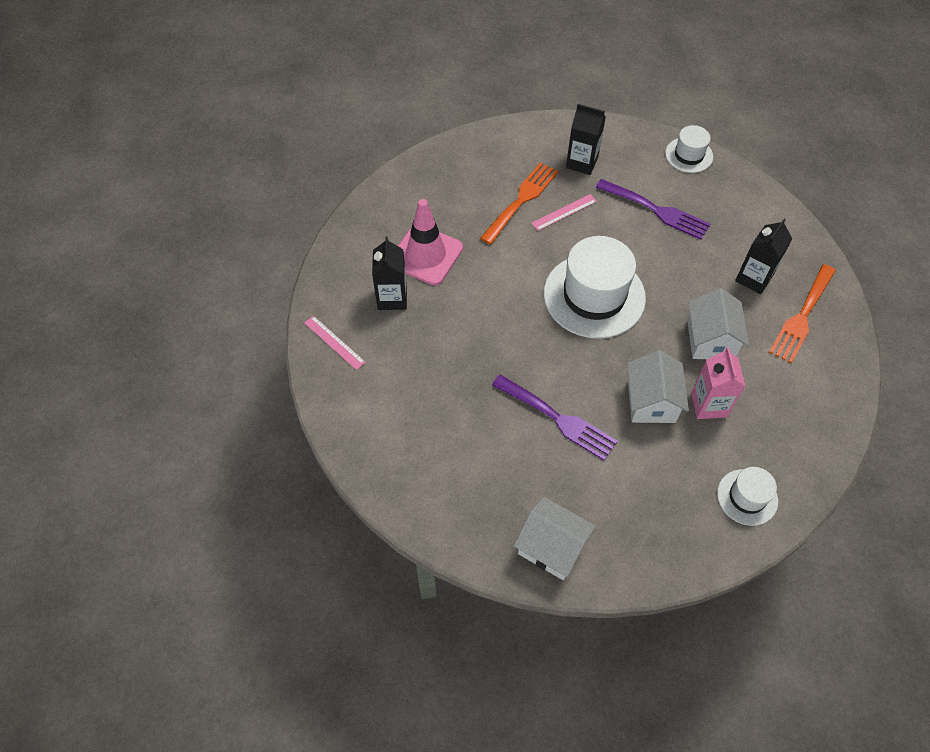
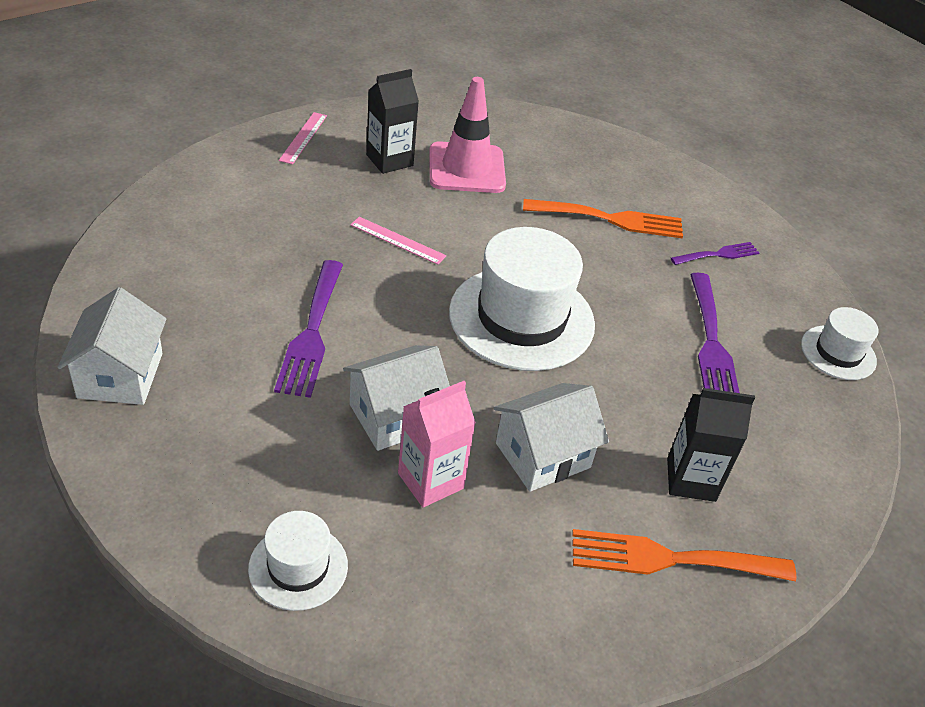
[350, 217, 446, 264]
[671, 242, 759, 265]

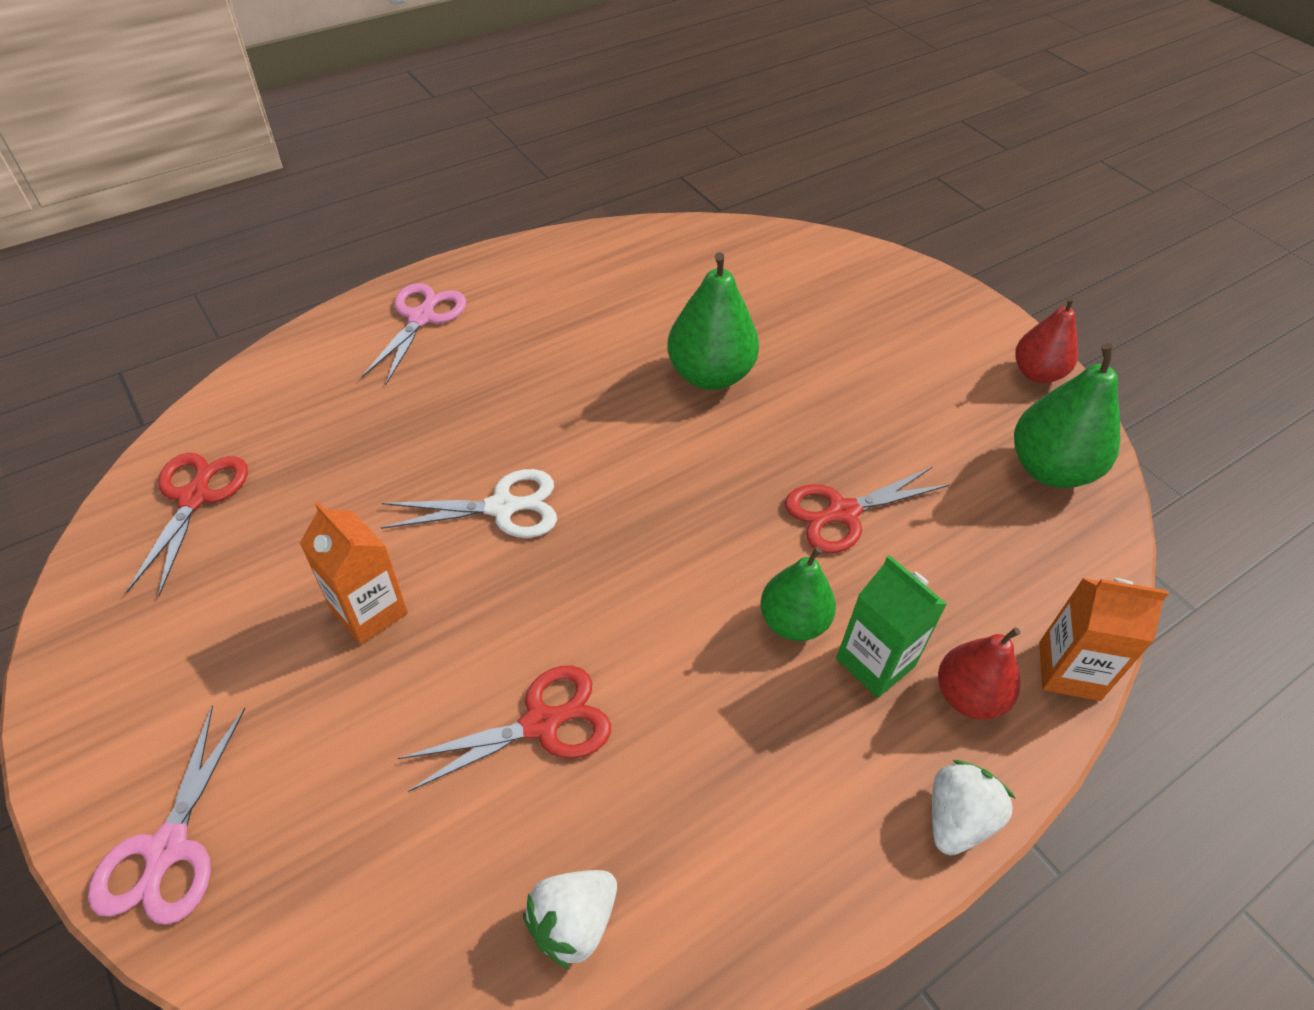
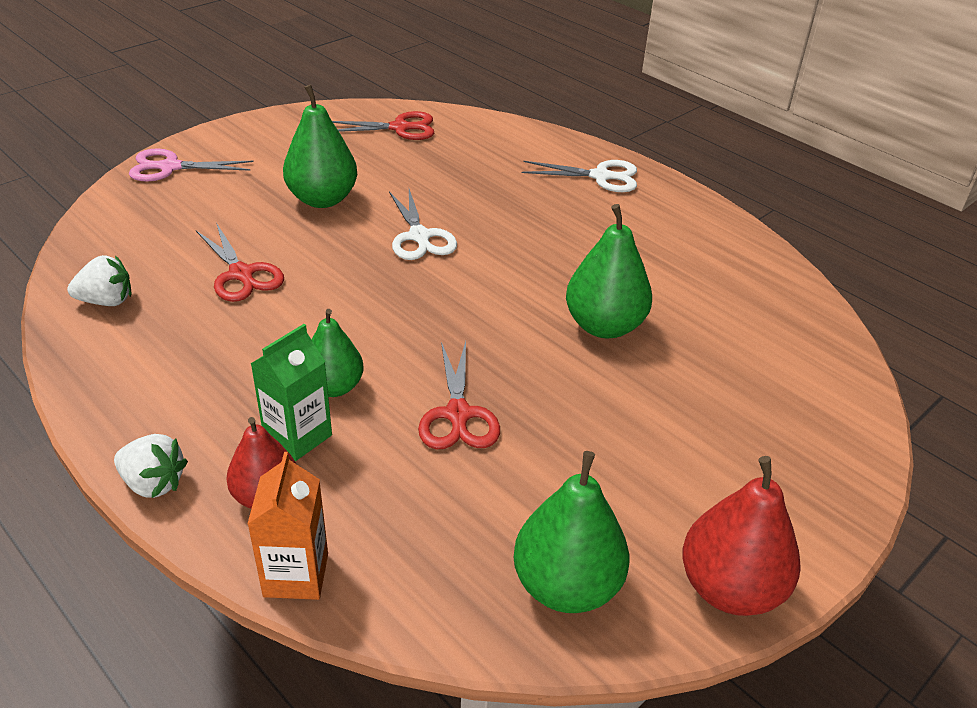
[283, 85, 357, 208]
[522, 160, 637, 192]
[67, 255, 131, 306]
[418, 341, 500, 449]
[682, 456, 801, 616]

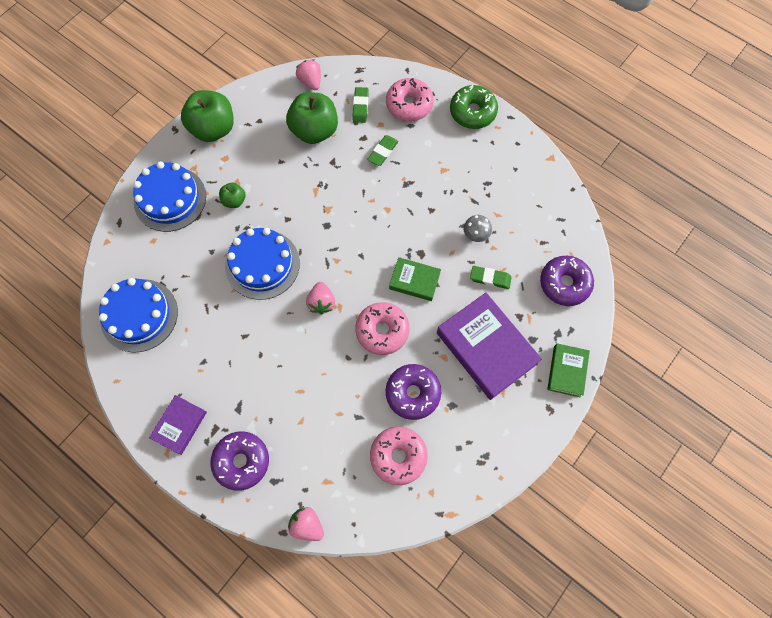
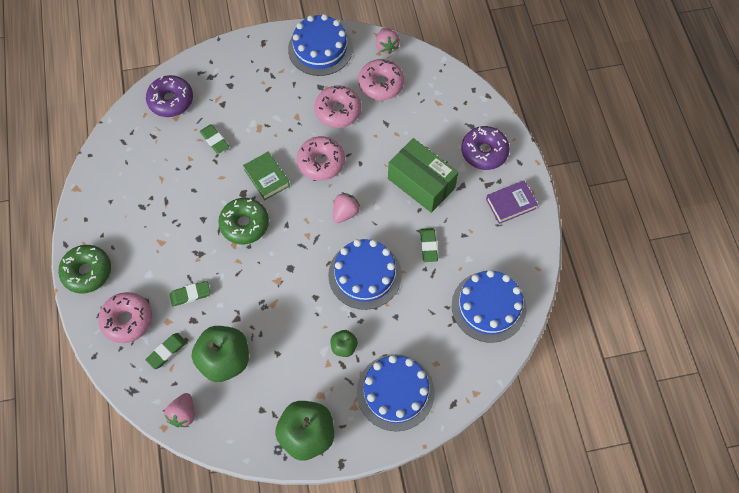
[437, 293, 542, 400] (first image)
[463, 215, 492, 242] (first image)
[547, 343, 590, 397] (first image)
[218, 198, 269, 245]
[288, 14, 353, 76]
[388, 138, 458, 213]
[420, 228, 438, 262]
[376, 28, 400, 54]
[315, 85, 361, 128]

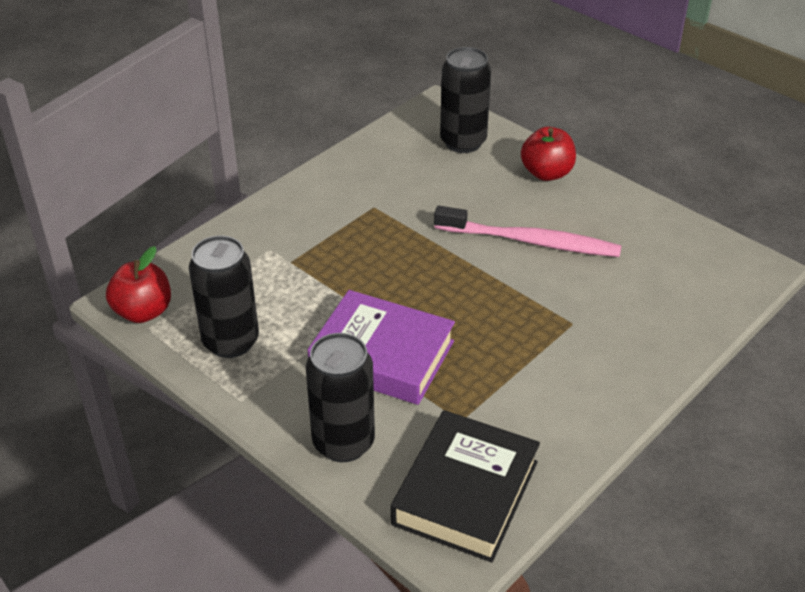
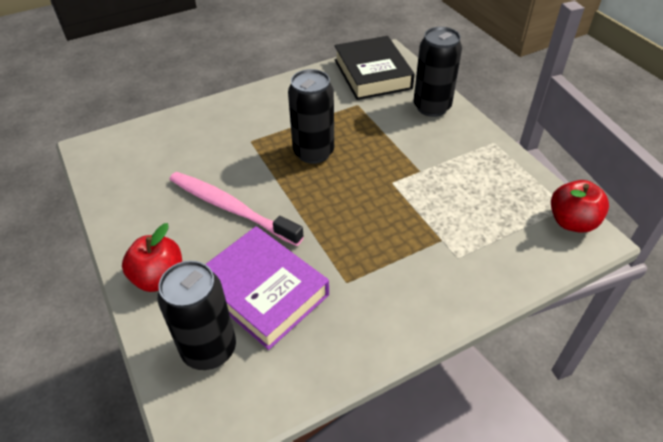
[288, 69, 334, 164]
[206, 226, 329, 350]
[334, 36, 415, 100]

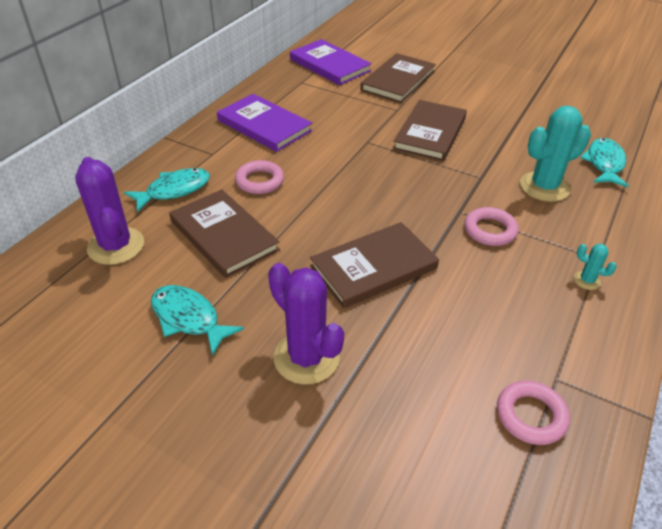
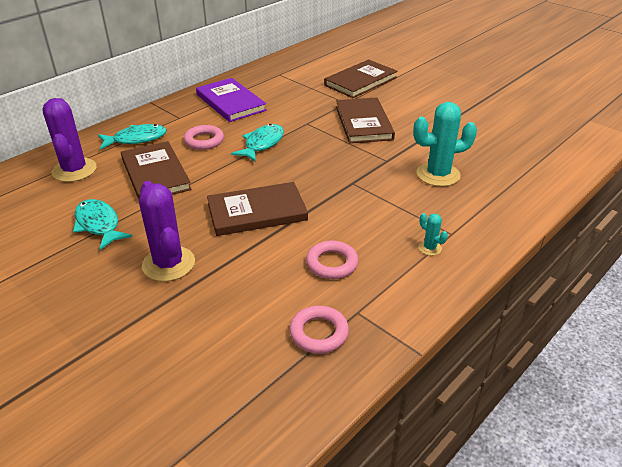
[290, 39, 372, 85] (first image)
[306, 241, 358, 279]
[231, 124, 284, 162]
[336, 97, 395, 143]

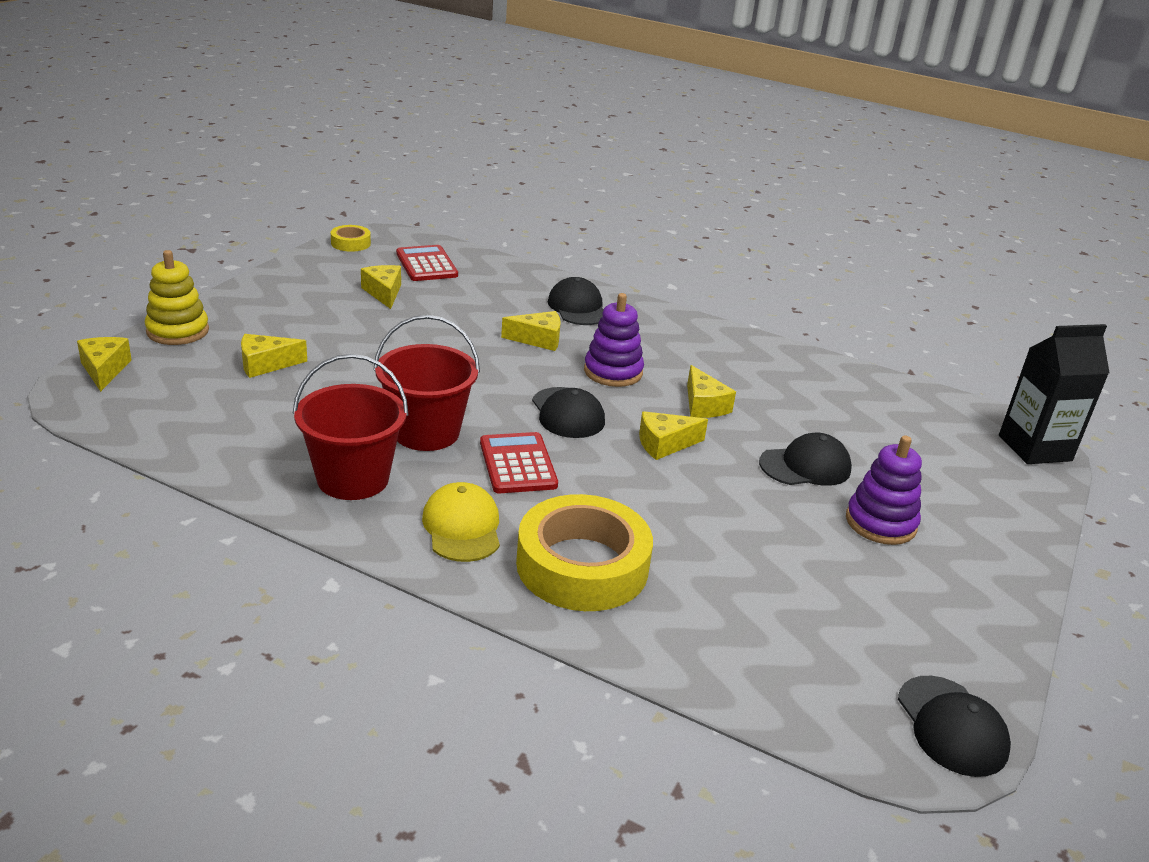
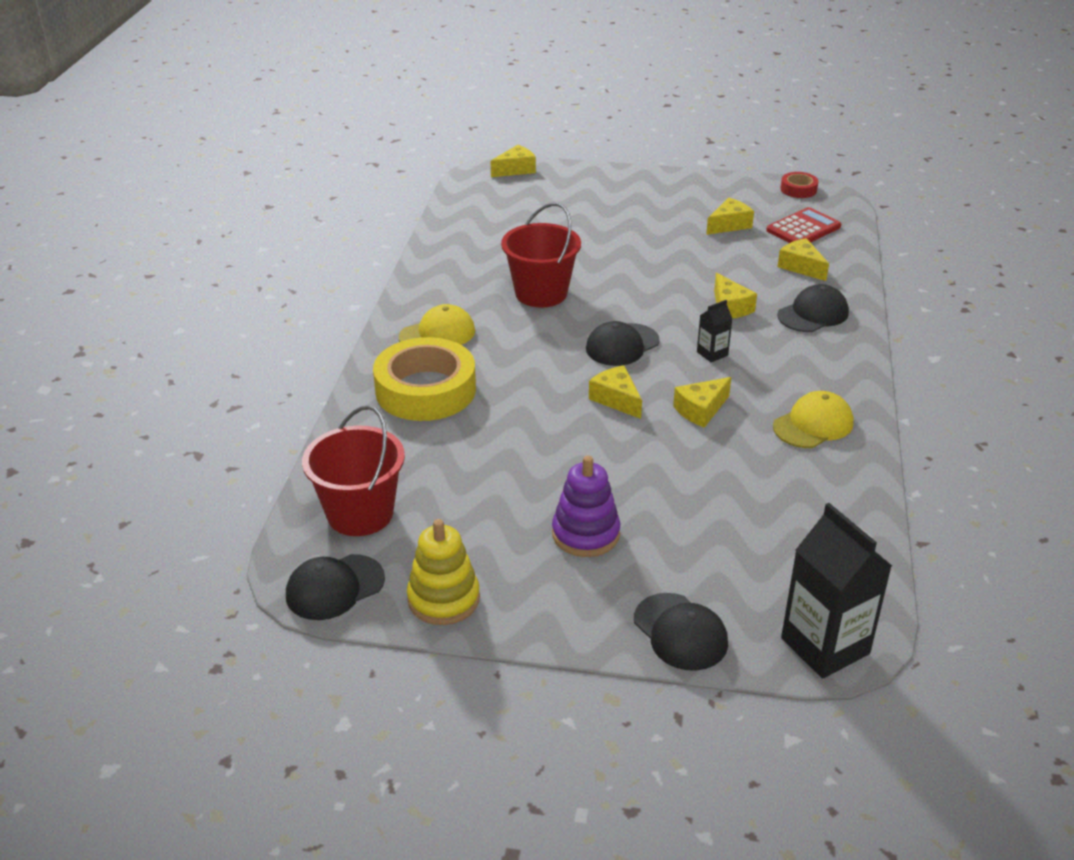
[480, 432, 558, 493] (first image)
[773, 391, 854, 448]
[407, 519, 480, 625]
[778, 238, 829, 281]
[302, 405, 405, 536]
[634, 593, 728, 671]
[697, 300, 732, 362]
[781, 172, 818, 198]

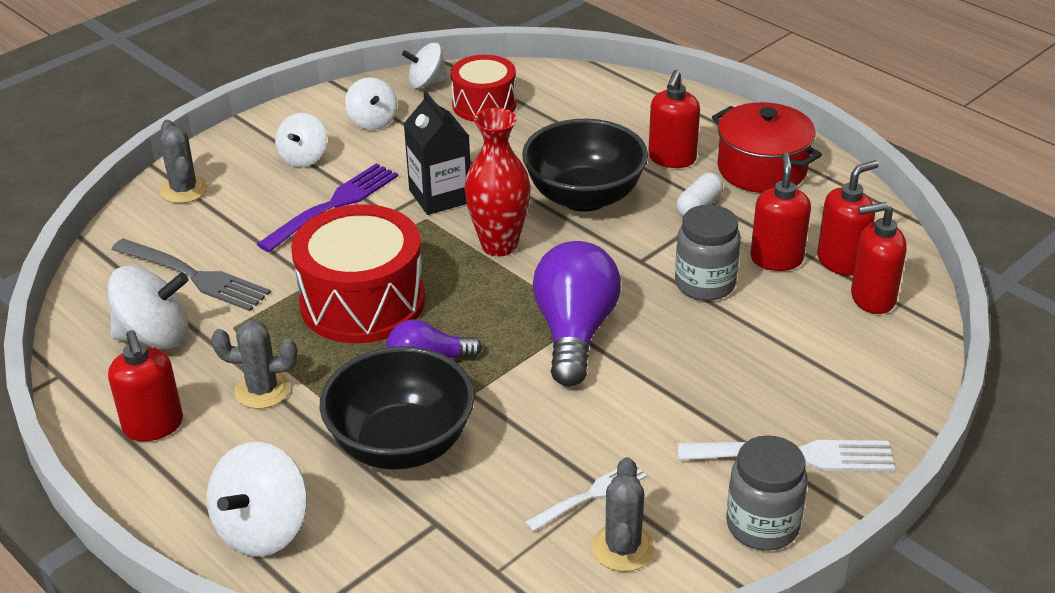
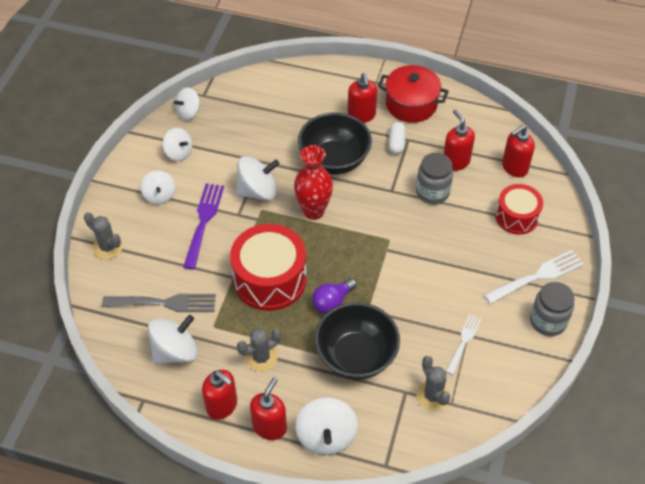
[533, 241, 621, 387] (first image)
[495, 184, 543, 235]
[416, 356, 450, 411]
[250, 377, 287, 440]
[236, 156, 280, 200]

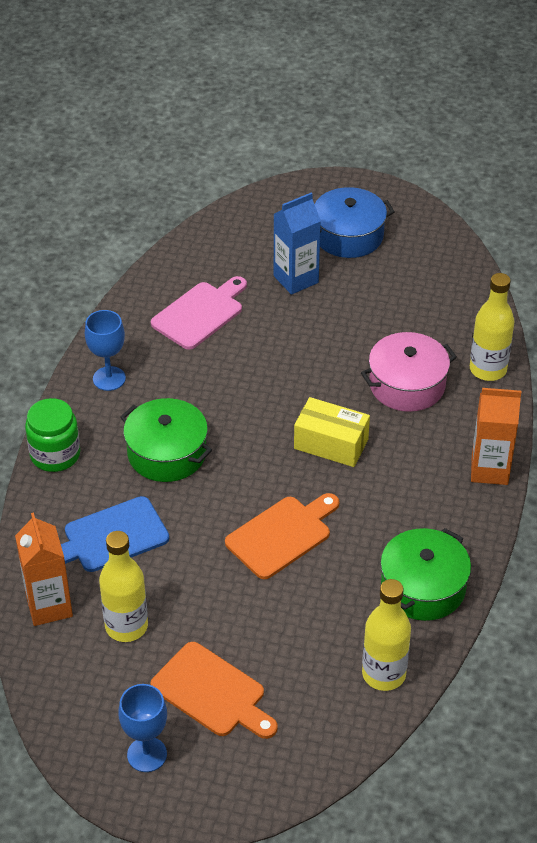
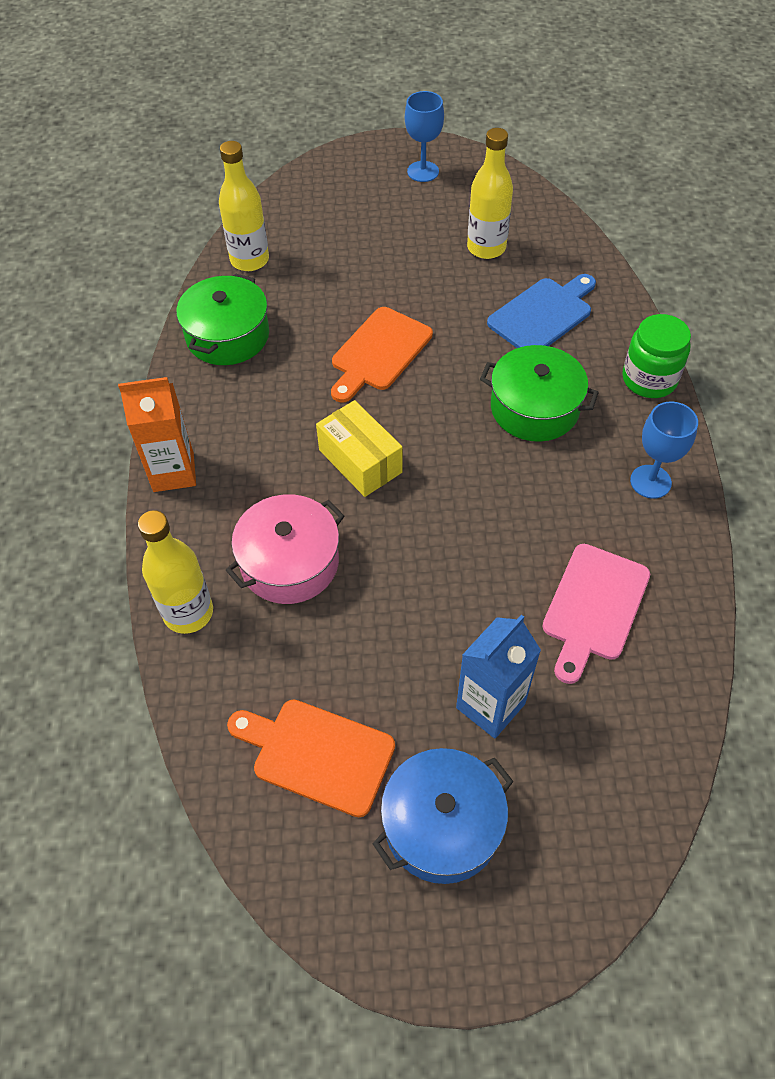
[15, 512, 73, 626] (first image)
[227, 700, 395, 817]
[316, 400, 403, 497]

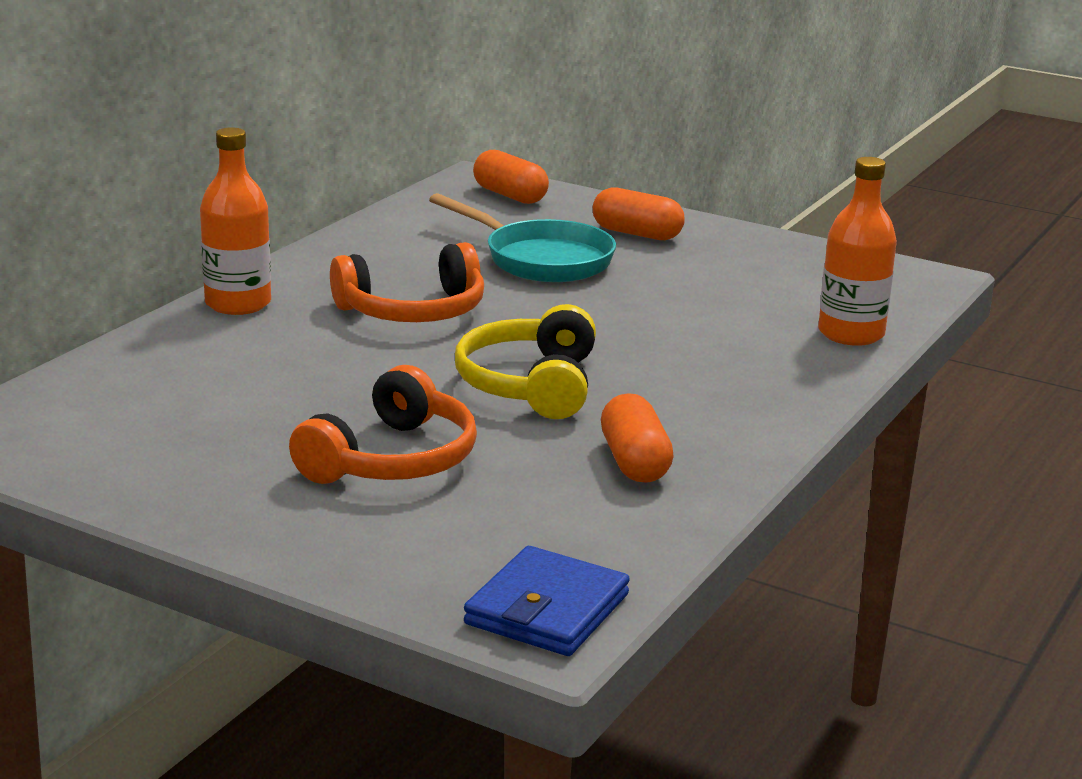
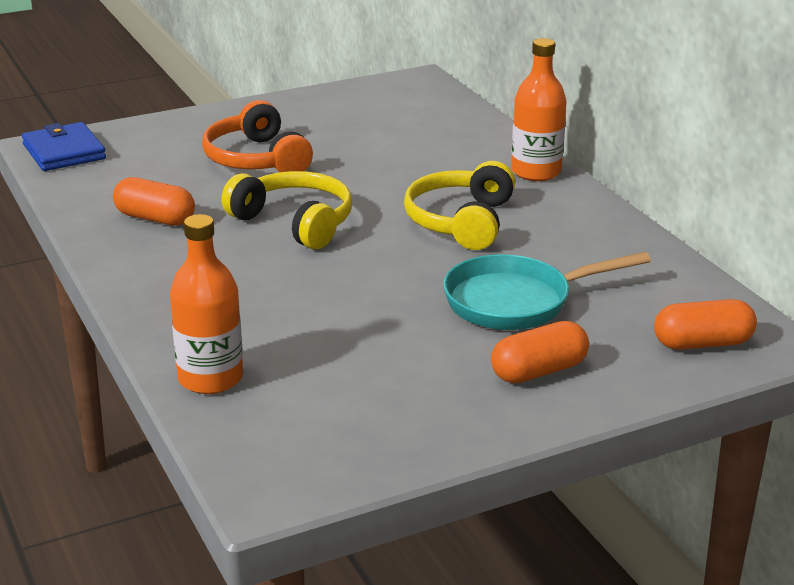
[404, 161, 515, 250]

